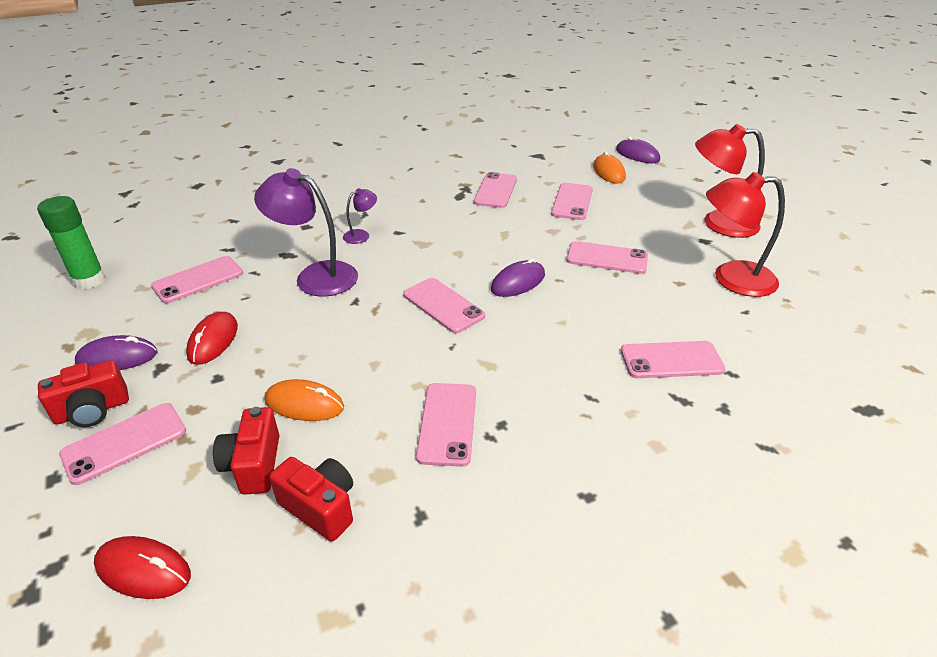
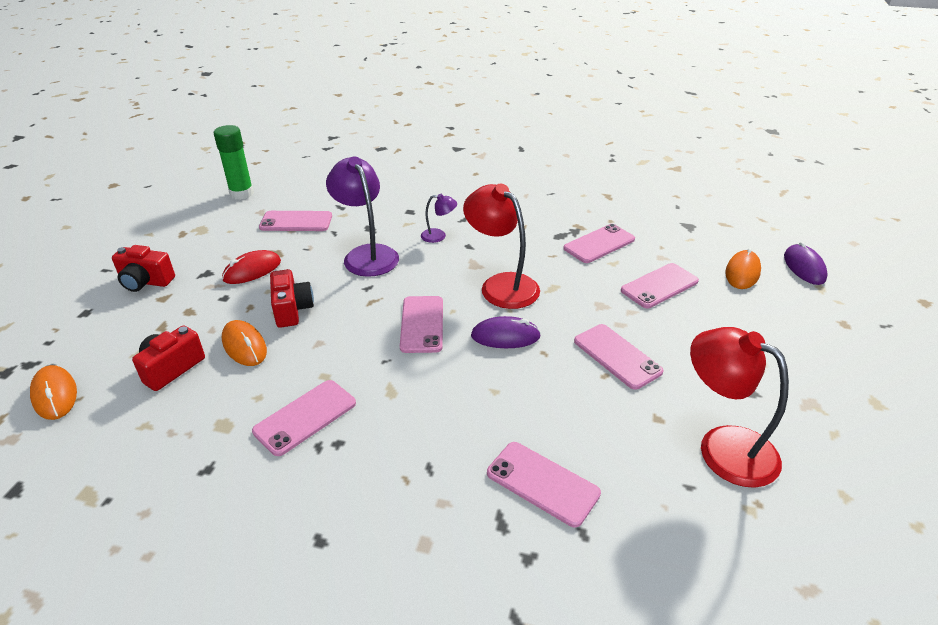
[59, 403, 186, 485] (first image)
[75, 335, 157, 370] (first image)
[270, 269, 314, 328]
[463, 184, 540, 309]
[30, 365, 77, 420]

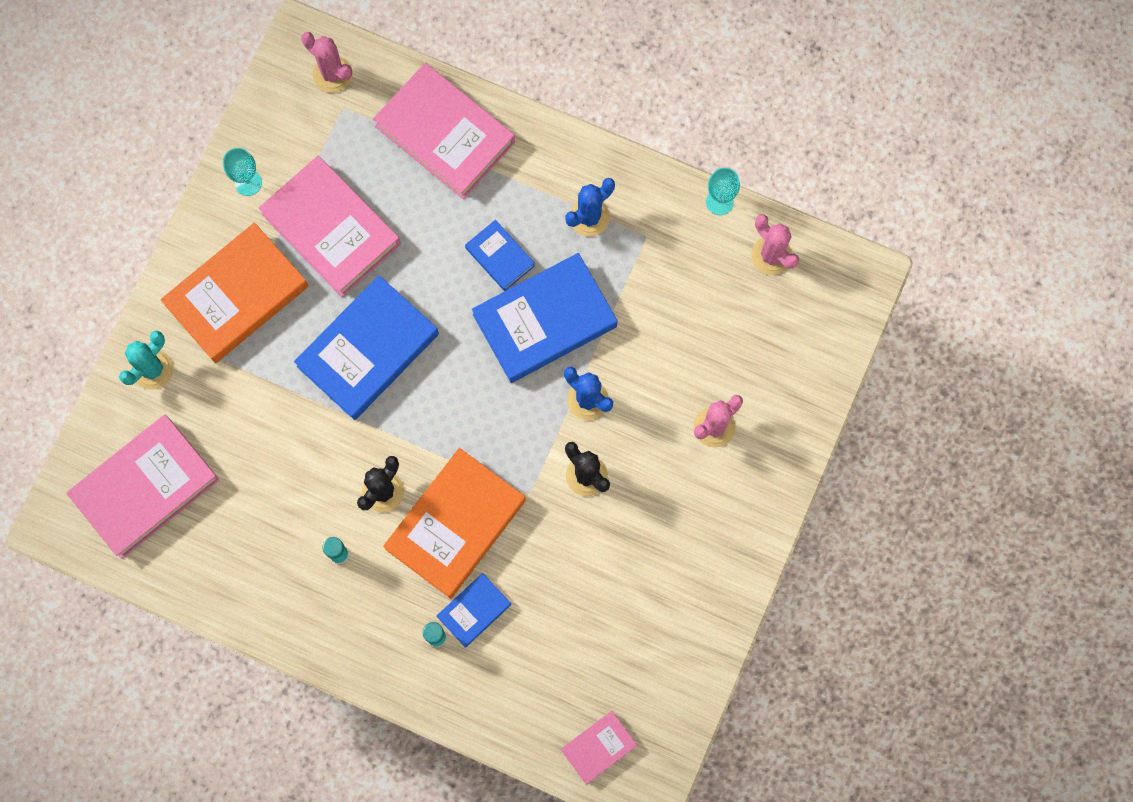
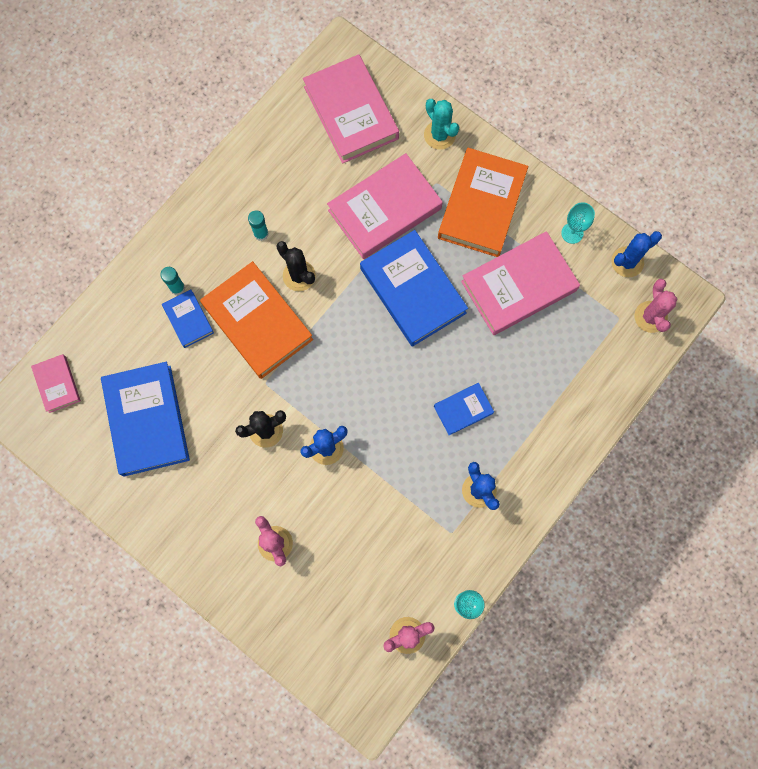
[611, 231, 662, 277]
[327, 153, 443, 259]
[101, 362, 190, 476]
[438, 148, 528, 257]
[634, 279, 677, 333]

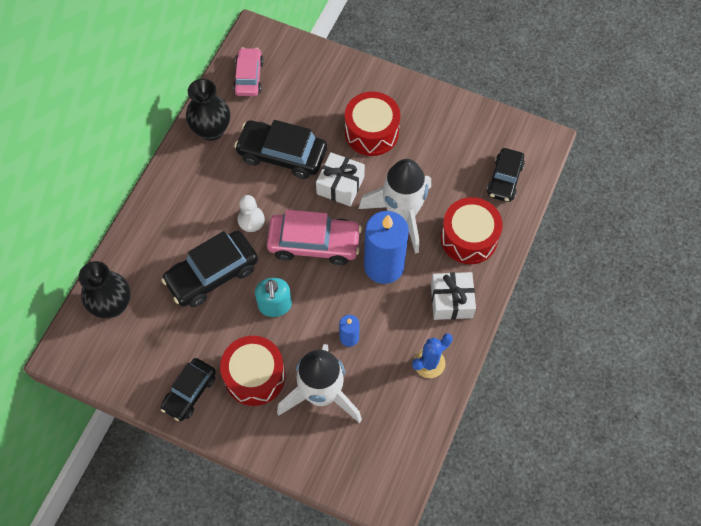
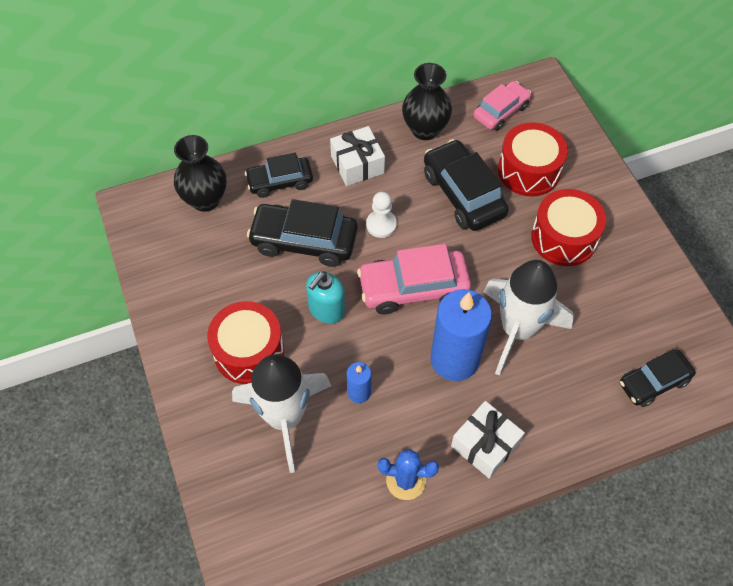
[245, 153, 313, 198]
[330, 126, 385, 186]
[498, 122, 568, 197]
[357, 244, 471, 315]

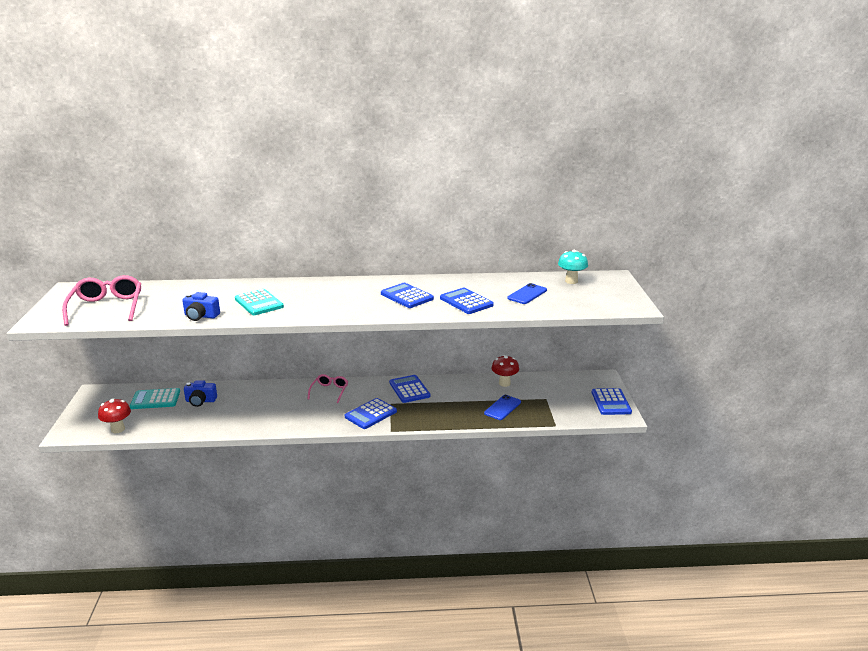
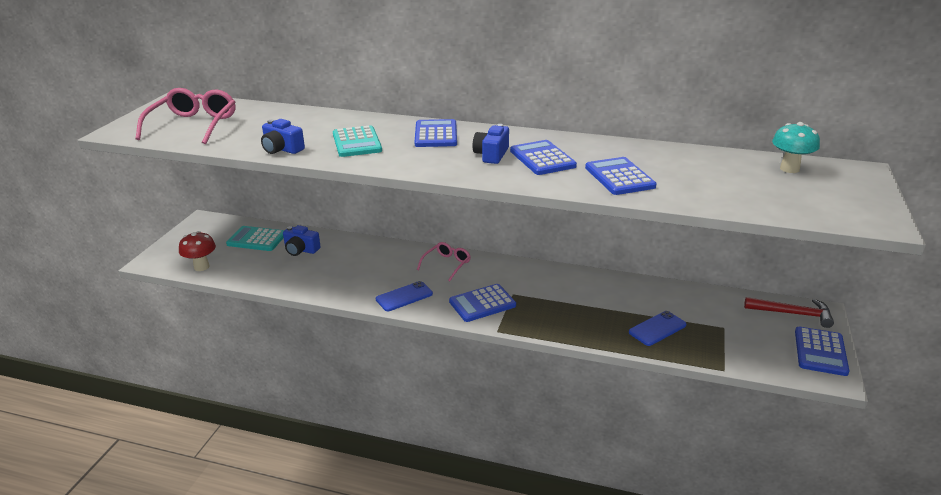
[491, 355, 519, 387] (first image)
[473, 124, 509, 164]
[744, 297, 834, 328]
[415, 119, 457, 147]
[376, 281, 433, 311]

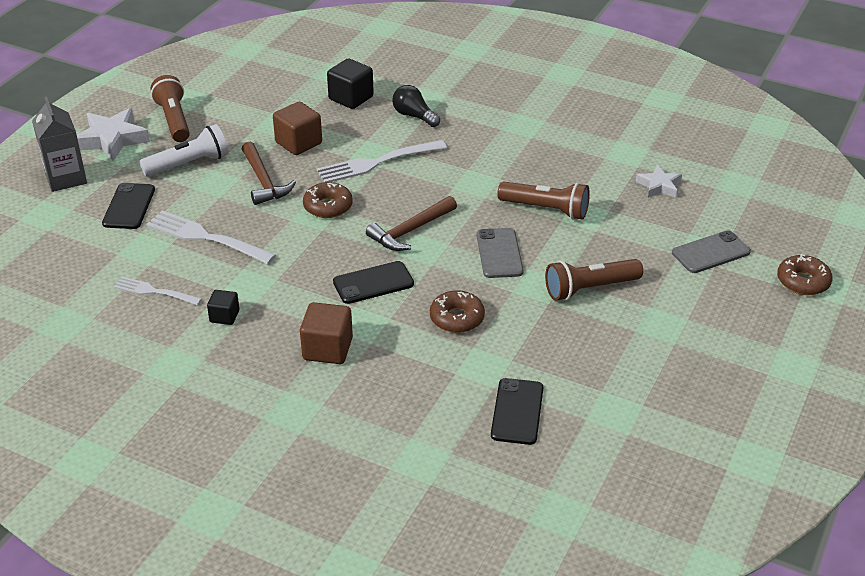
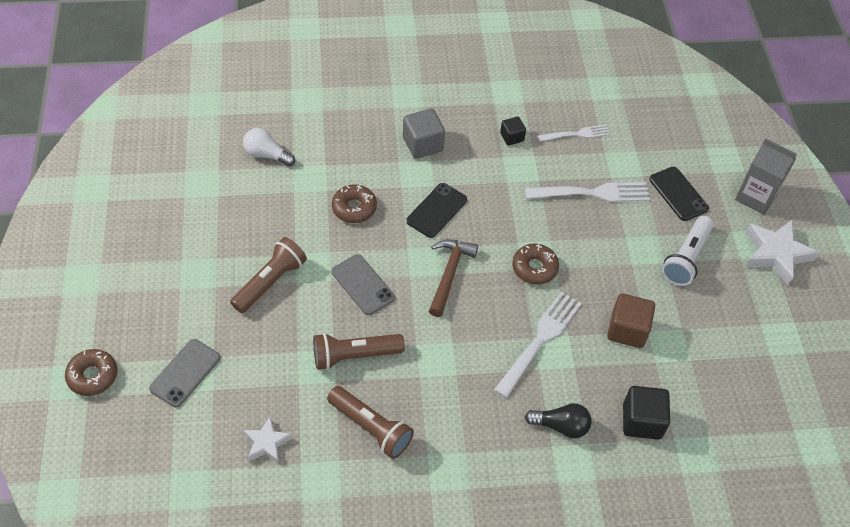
[242, 142, 296, 205] (first image)
[327, 386, 414, 459]
[243, 128, 295, 166]
[403, 108, 445, 159]

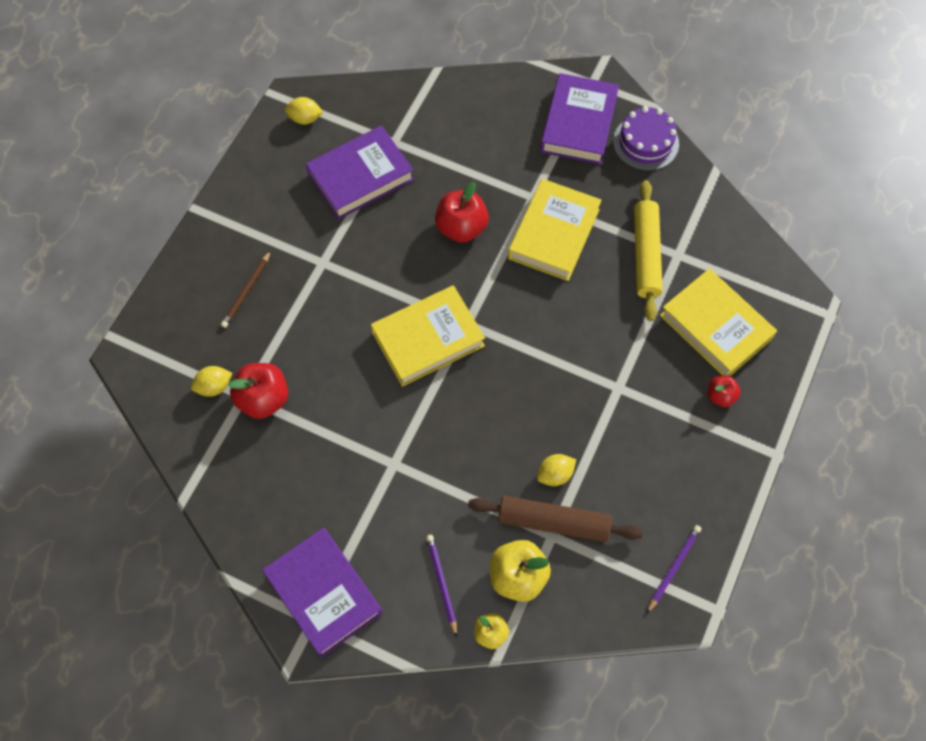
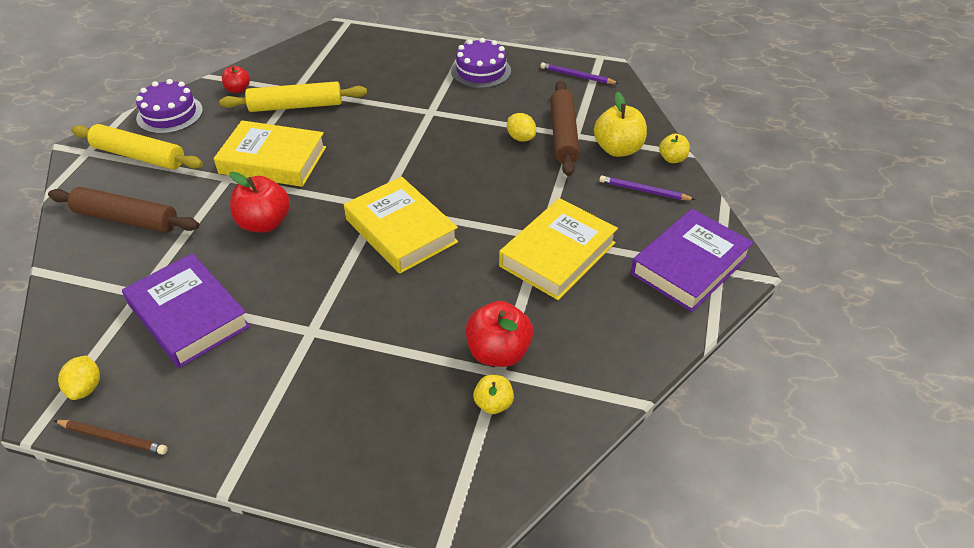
[48, 187, 199, 233]
[451, 38, 511, 88]
[54, 420, 168, 455]
[499, 198, 618, 300]
[222, 66, 250, 93]
[473, 375, 514, 414]
[71, 124, 203, 169]
[599, 175, 696, 200]

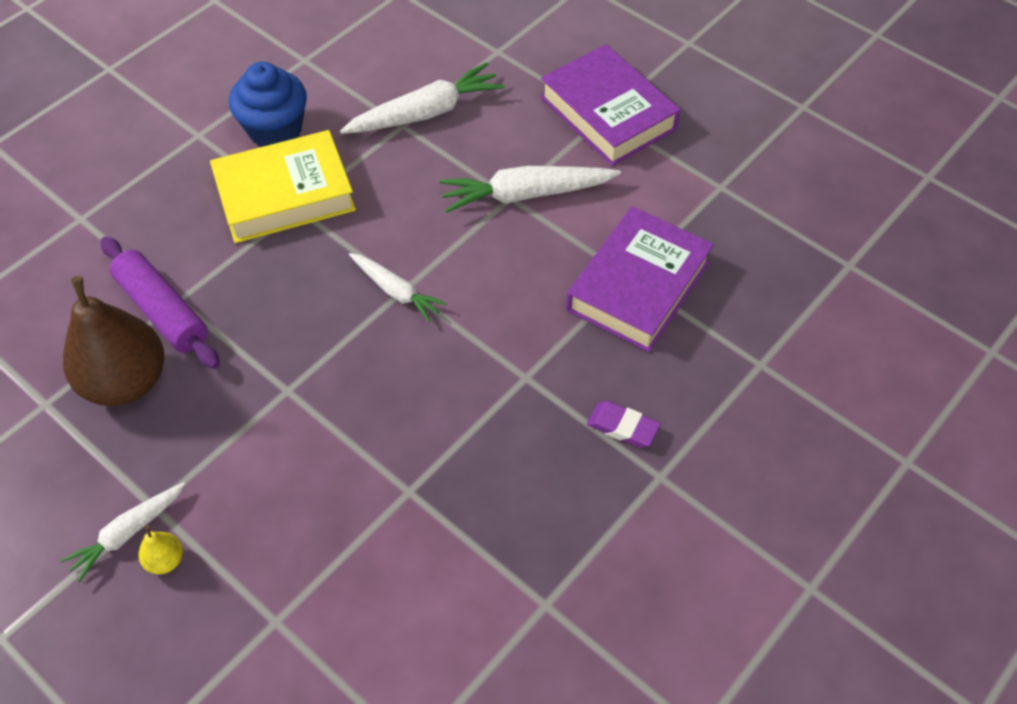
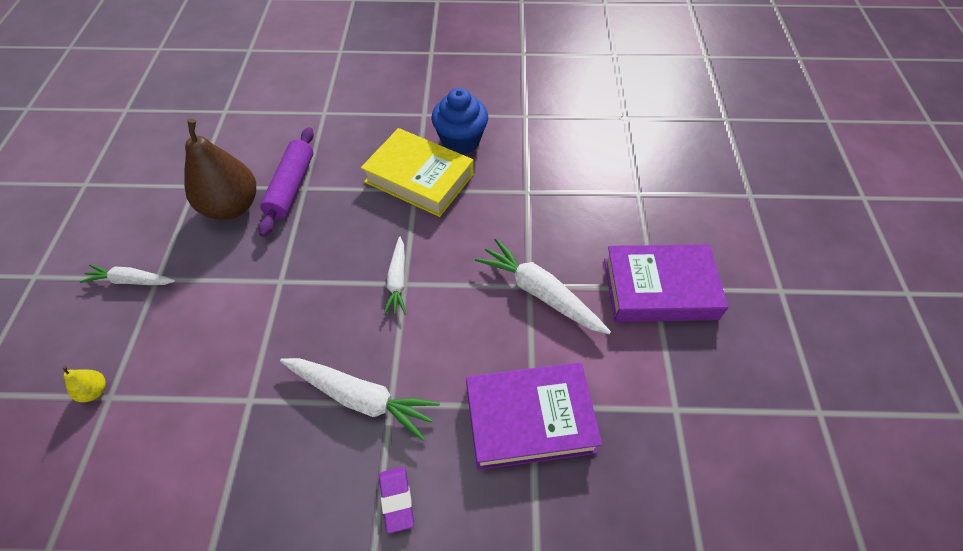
[63, 366, 106, 402]
[280, 358, 440, 441]
[604, 244, 729, 322]

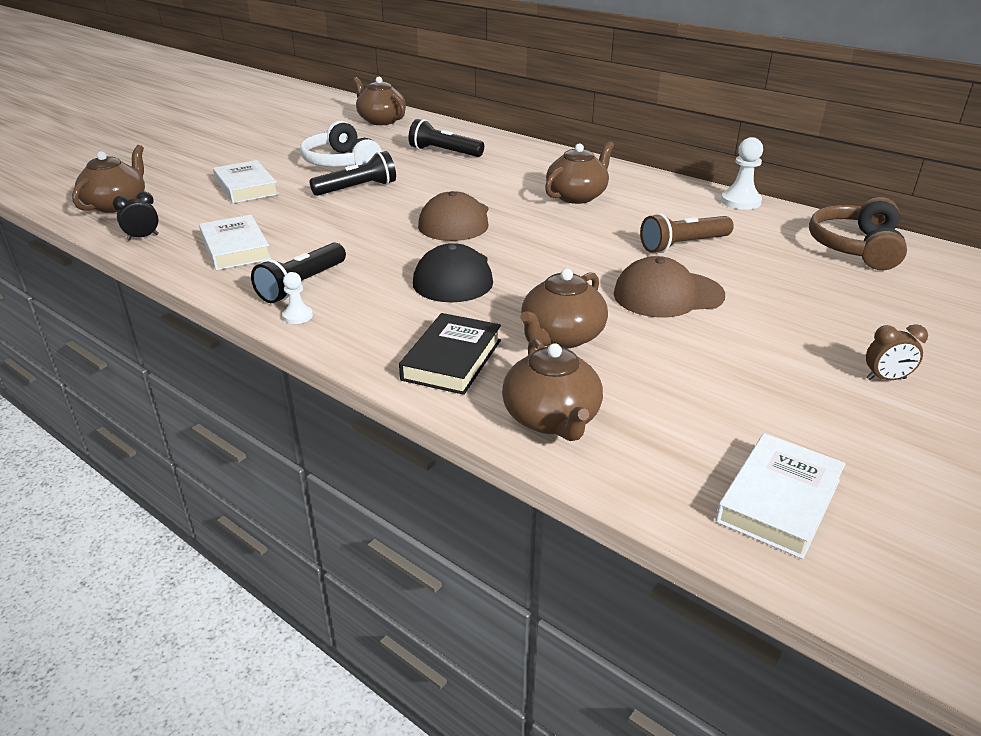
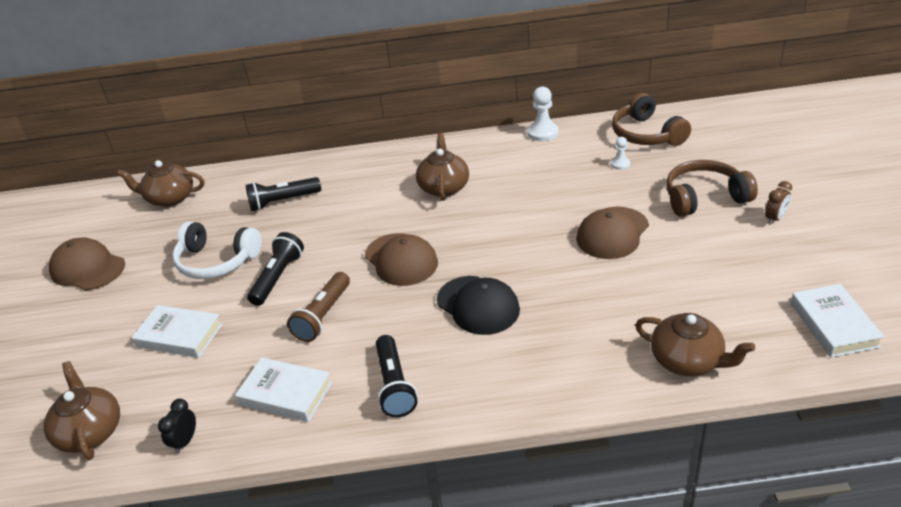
[399, 313, 501, 395] (first image)
[520, 269, 608, 349] (first image)
[49, 238, 125, 291]
[666, 160, 758, 217]
[611, 137, 630, 170]
[287, 272, 350, 342]

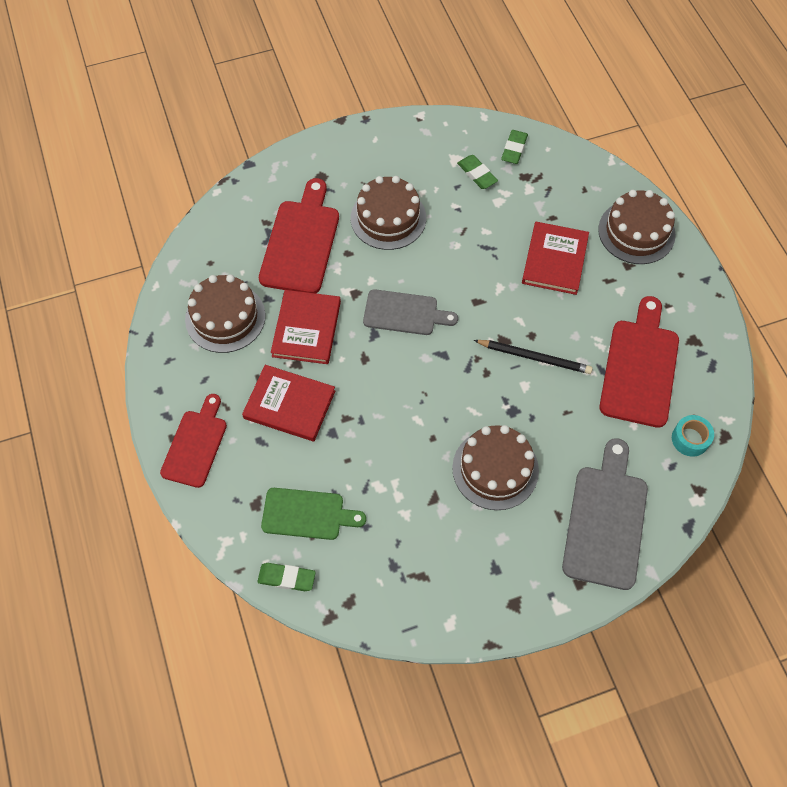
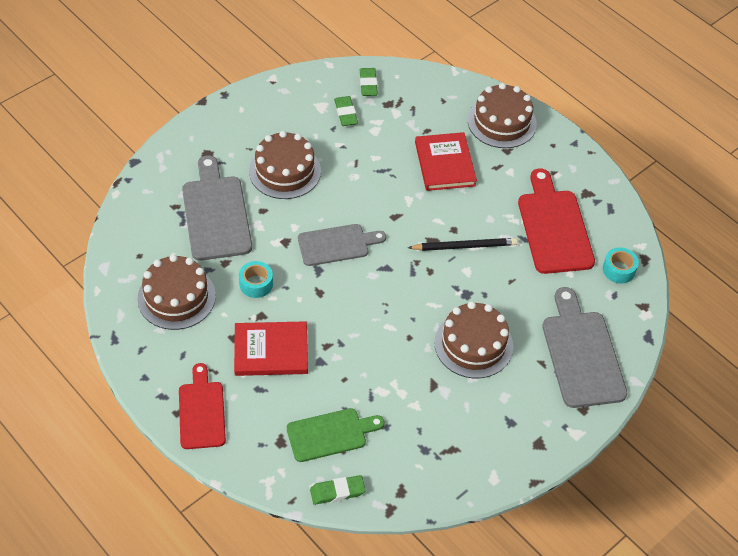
[239, 261, 273, 298]
[182, 155, 252, 261]
[334, 96, 358, 126]

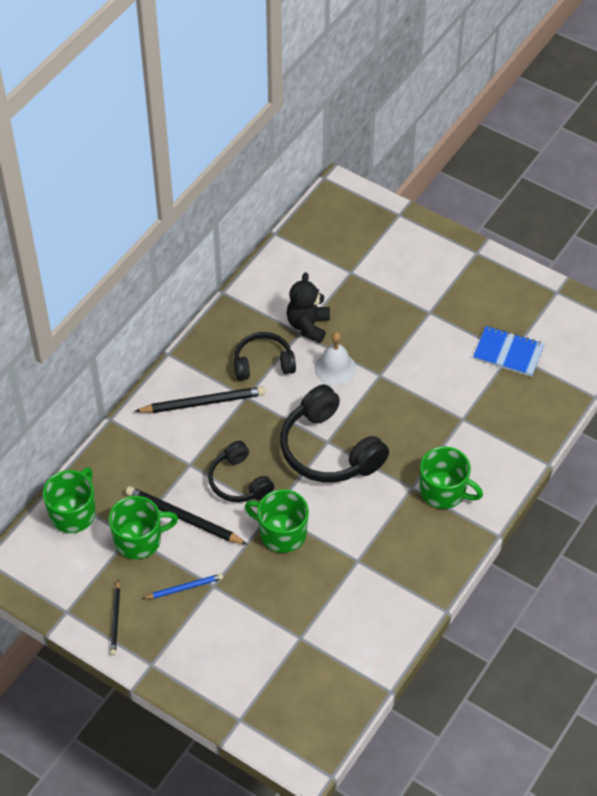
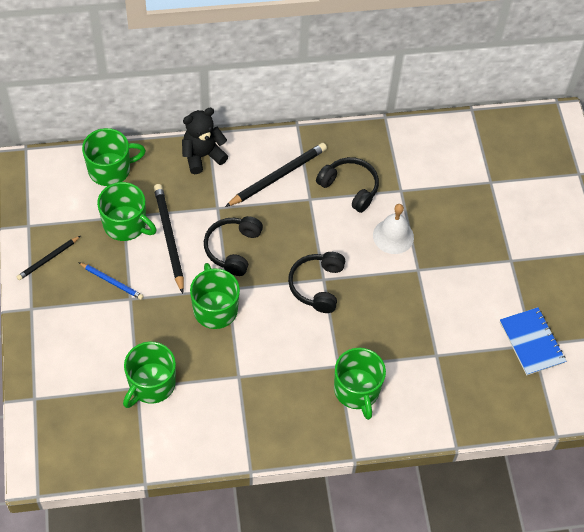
[123, 342, 176, 408]
[182, 108, 228, 174]
[225, 143, 327, 207]
[288, 252, 345, 313]

